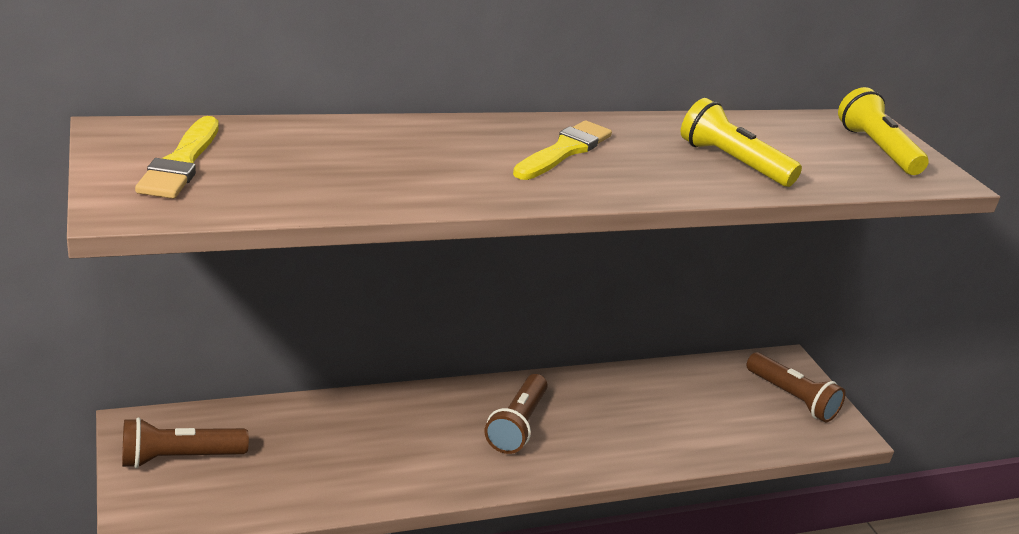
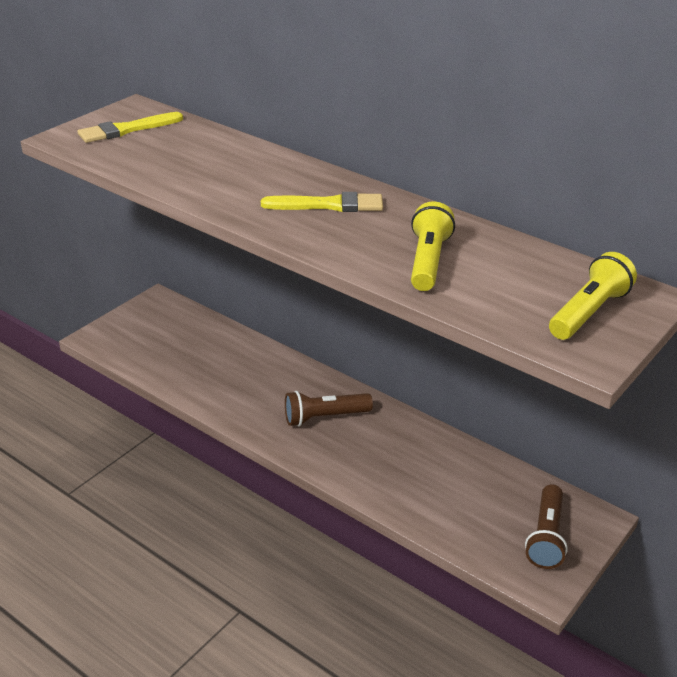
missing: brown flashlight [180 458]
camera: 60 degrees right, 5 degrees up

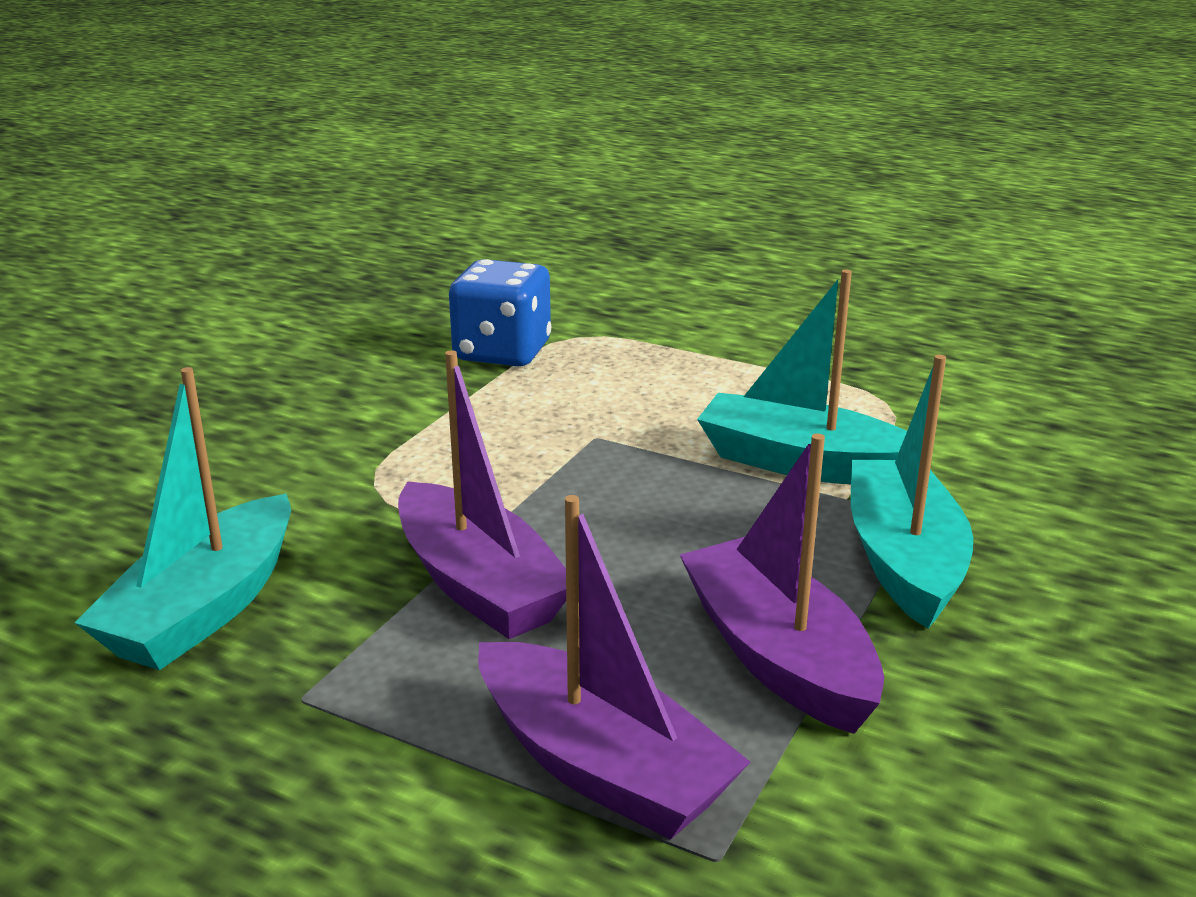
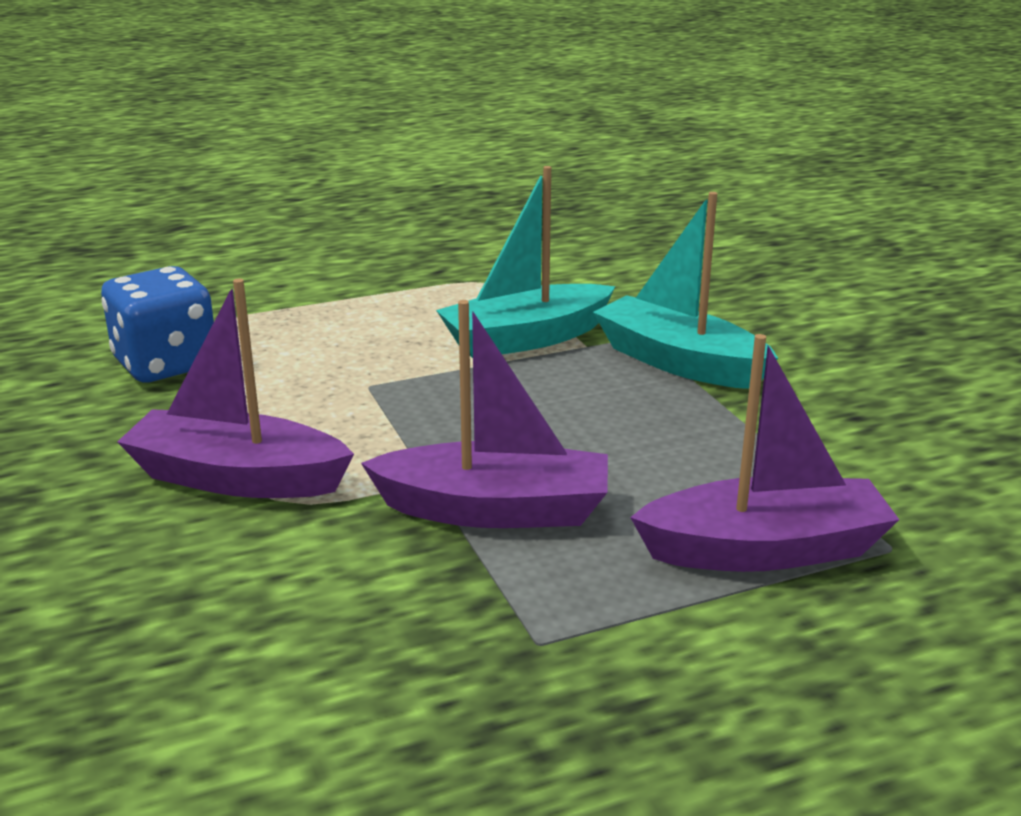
missing: turquoise boat [205 609]
relocated: purple boat [777 656] to [237 478]
camera: 50 degrees left, 0 degrees up

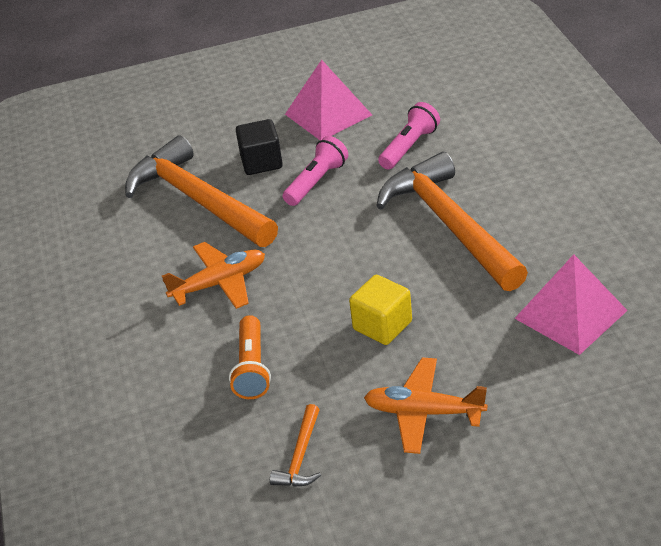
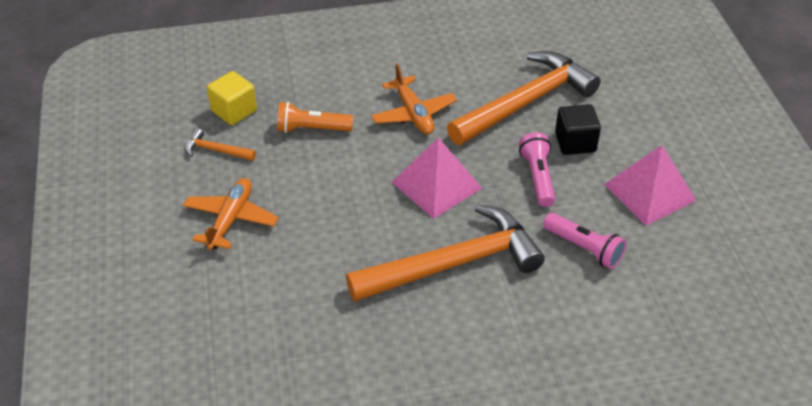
relocated: yellow cube [382 325] to [234 111]; pink pyramid [570 314] to [436 185]
spun: pink flashlight [317 182] = [538 177] 135 degrees counterclockwise
camera: 90 degrees right, 5 degrees up

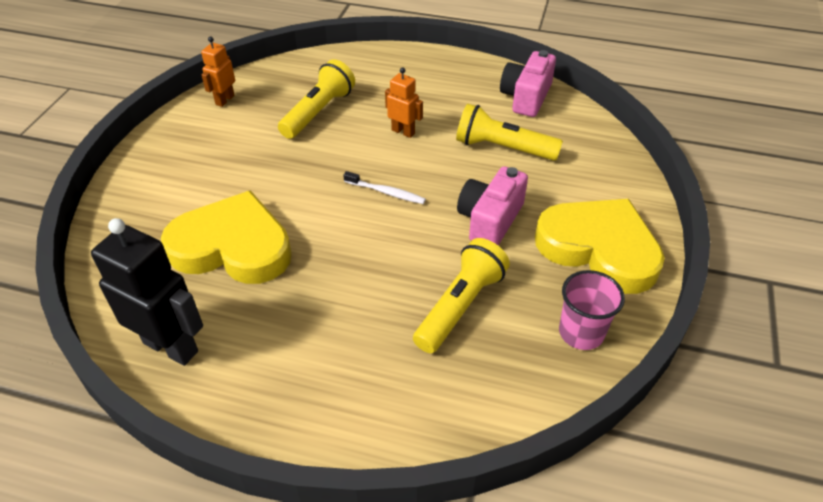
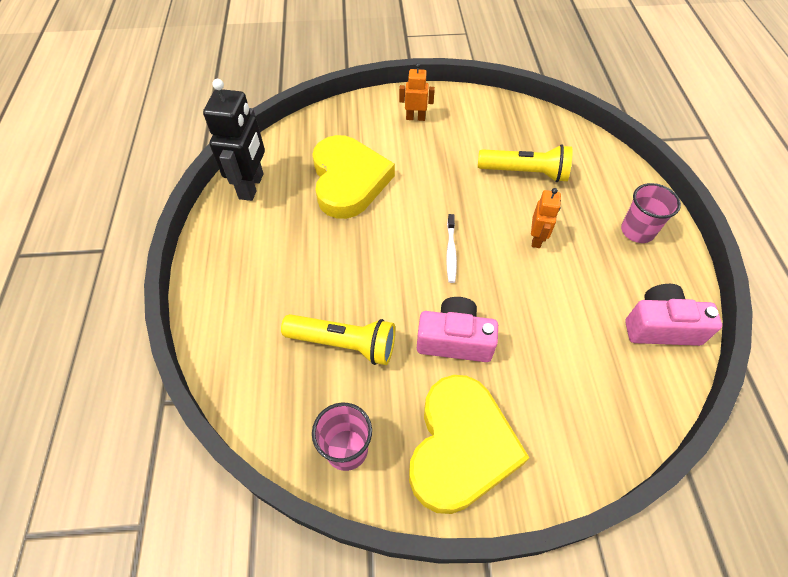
missing: yellow flashlight [503 148]
appeared: pink cup [637 231]
relocated: orange robot [224 100] to [415 118]
camera: 70 degrees right, 10 degrees up

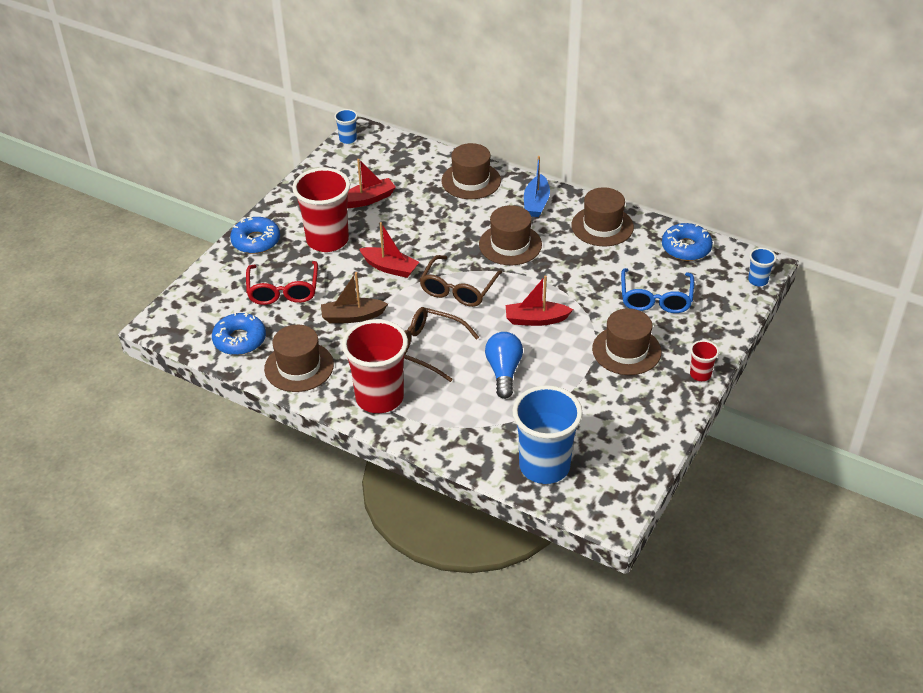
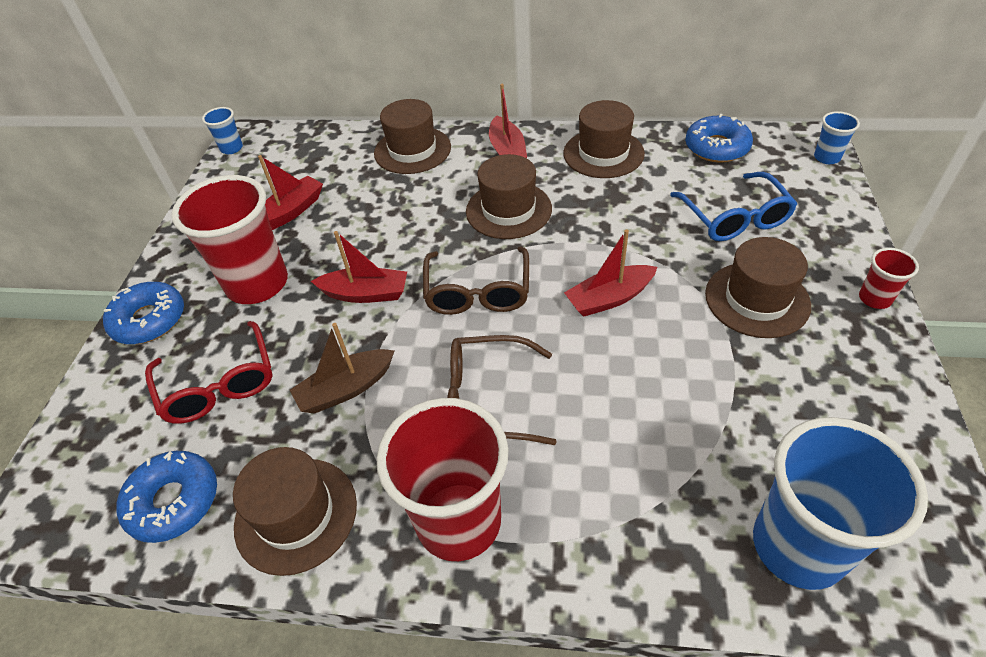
missing: blue light bulb [504 372]
colour: blue boat [536 203] to red boat [507 151]
camera: 20 degrees left, 5 degrees up

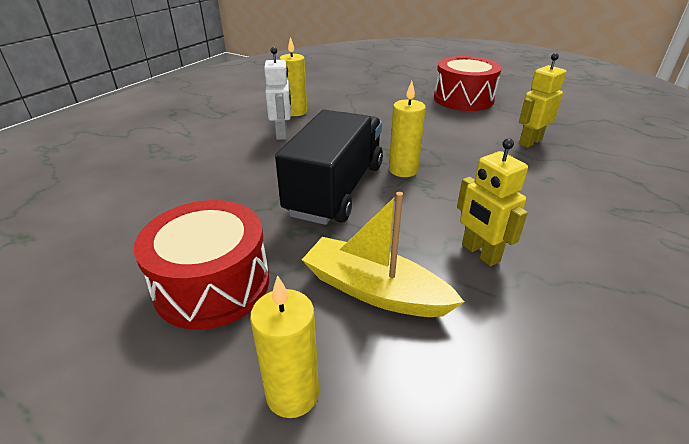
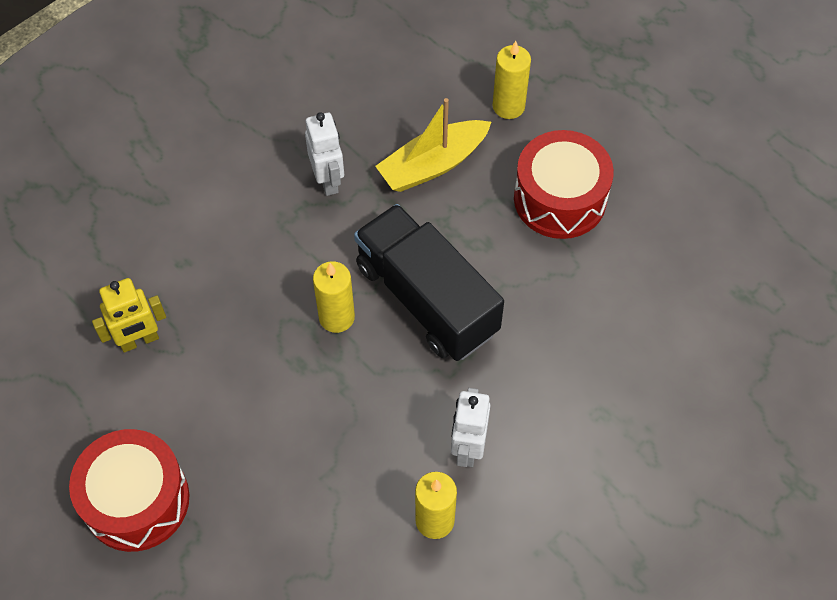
colour: yellow robot [480 253] to white robot [328 180]
spun: black truck [336 189] = [426 299] 105 degrees clockwise; yellow boat [374 290] = [433 164] 105 degrees clockwise
camera: 165 degrees left, 25 degrees up

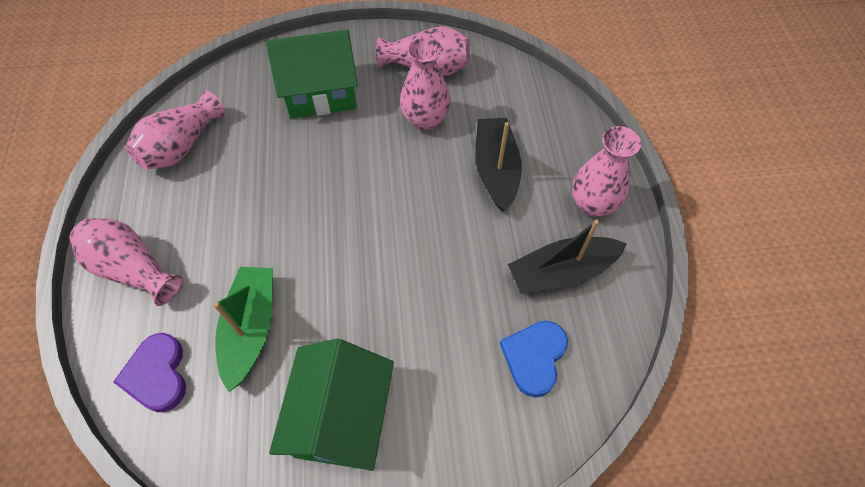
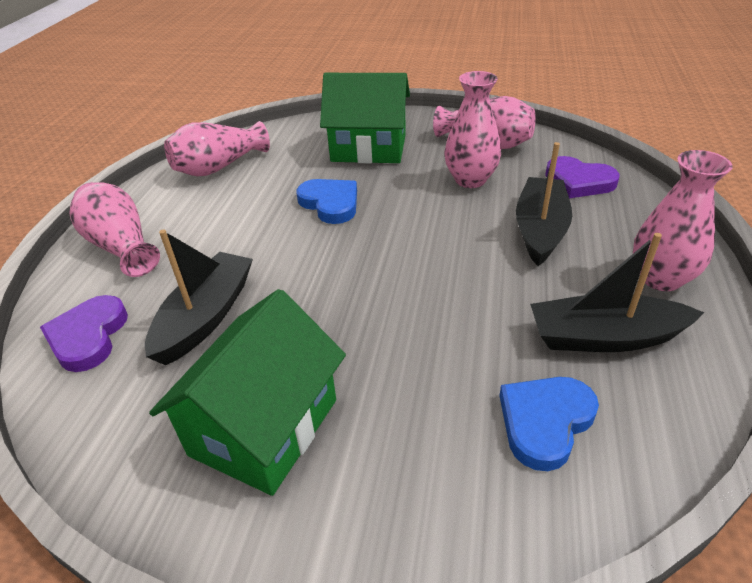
appeared: blue heart [330 203]; purple heart [579 181]
colour: green boat [251 328] to black boat [206 317]
camera: 20 degrees right, 20 degrees down

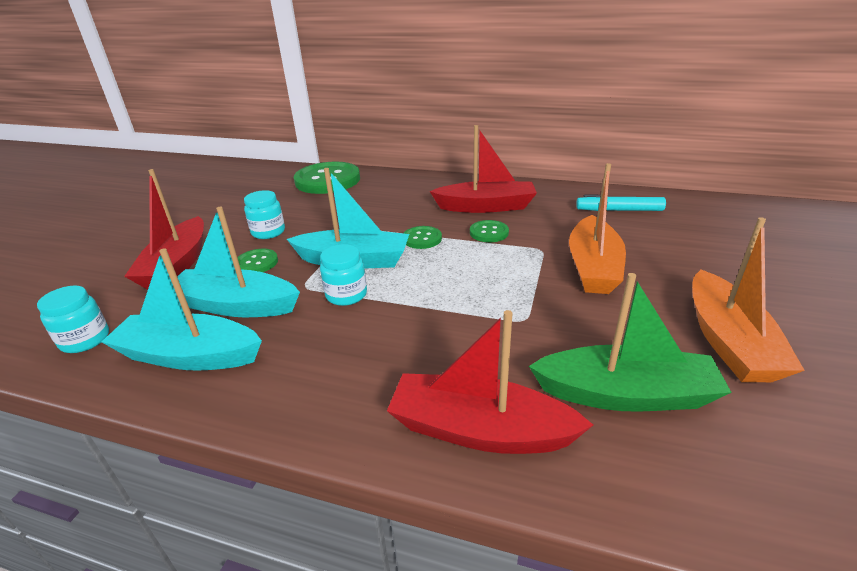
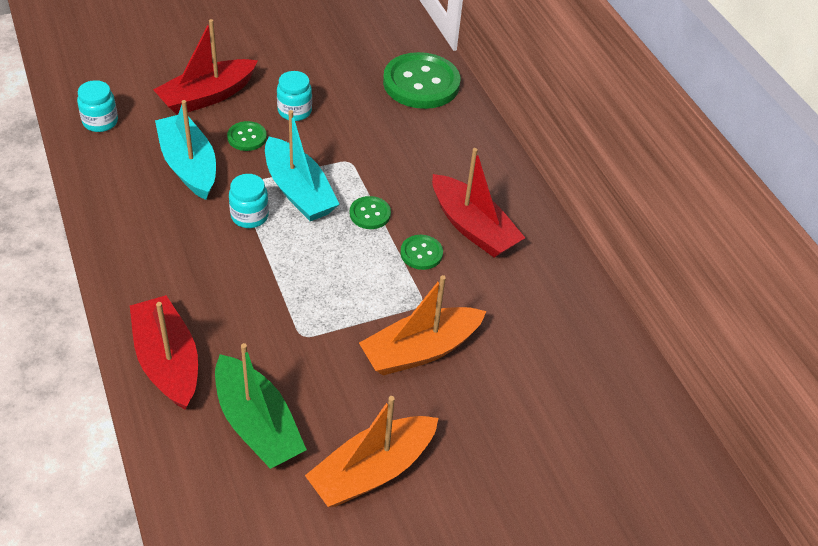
missing: turquoise boat [189 355]; turquoise marker [619 210]
camera: 45 degrees right, 15 degrees up

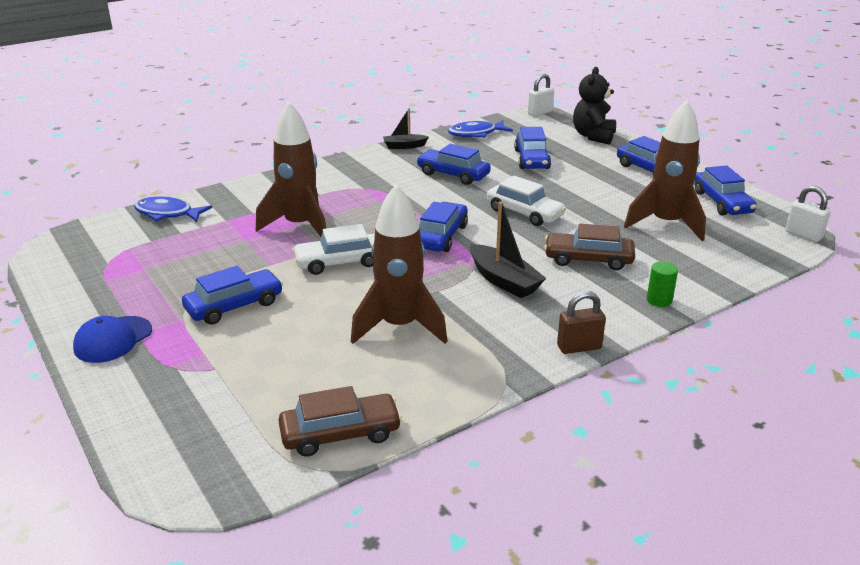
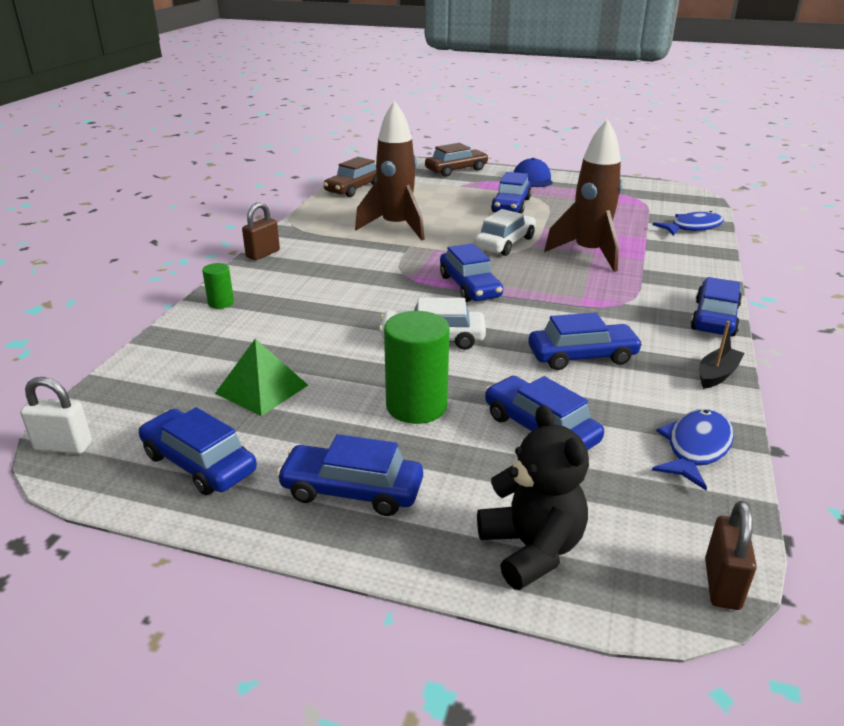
missing: black boat [504 280]
appeared: green cylinder [416 406]; blue car [714 318]
relocated: brown car [588 259] to [456 170]
exchanged: brown rocket [666 224] to green pyramid [261 389]
colour: white padlock [540 113] to brown padlock [722 584]
camera: 140 degrees right, 0 degrees up

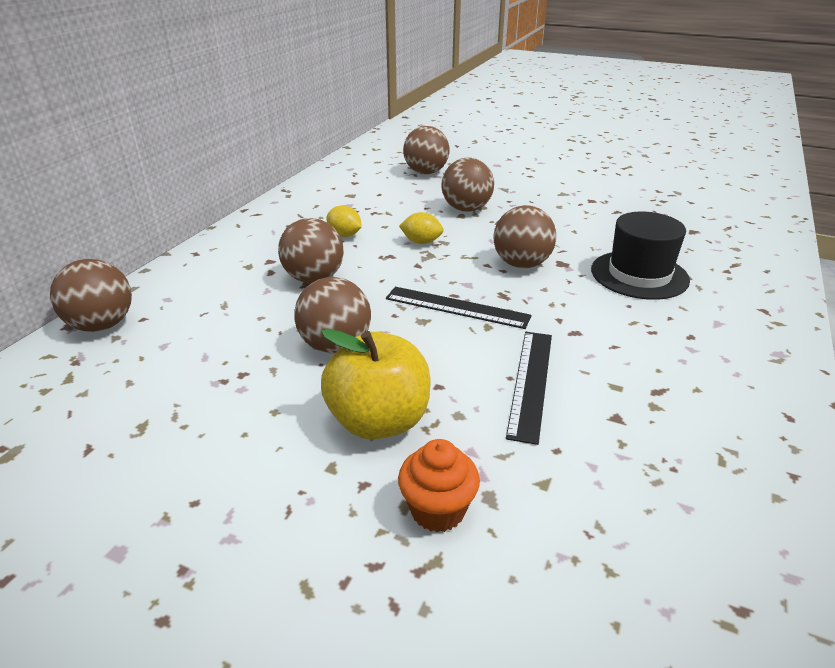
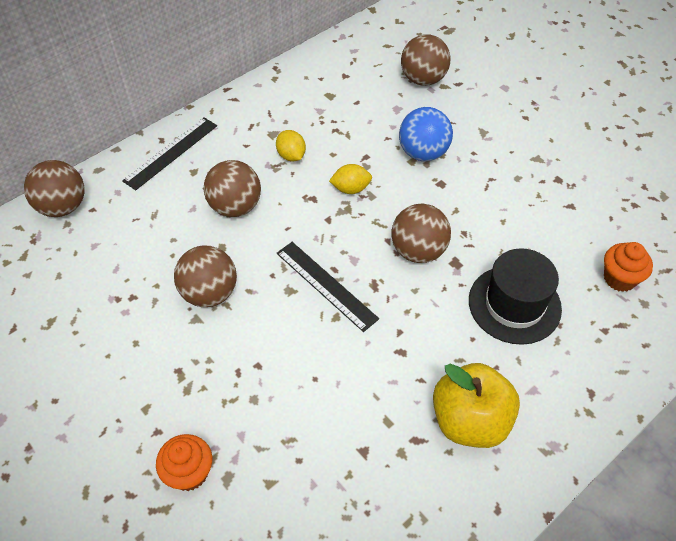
appeared: orange cupcake [619 278]
relocated: yellow apple [379 421] to [470 421]; black ruler [531 382] to [171 153]
colour: brown ball [466 209] to blue ball [423 153]
spun: yellow lemon [421 242] = [350 189] 45 degrees counterclockwise
camera: 25 degrees right, 20 degrees up

